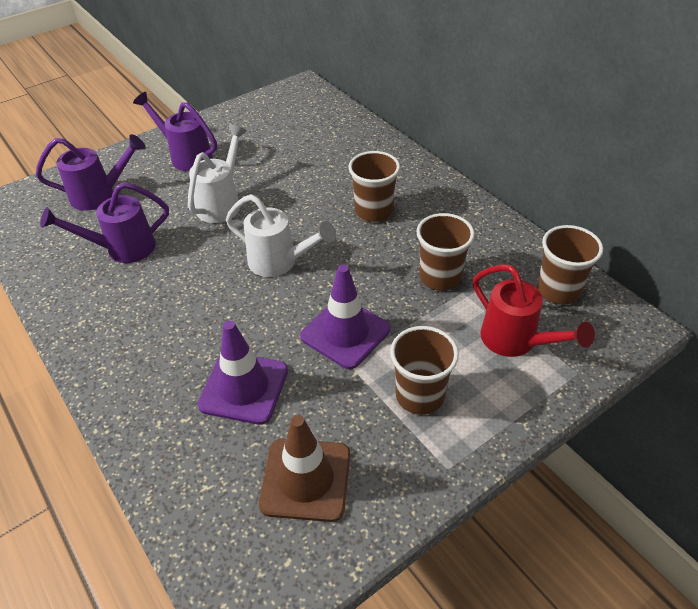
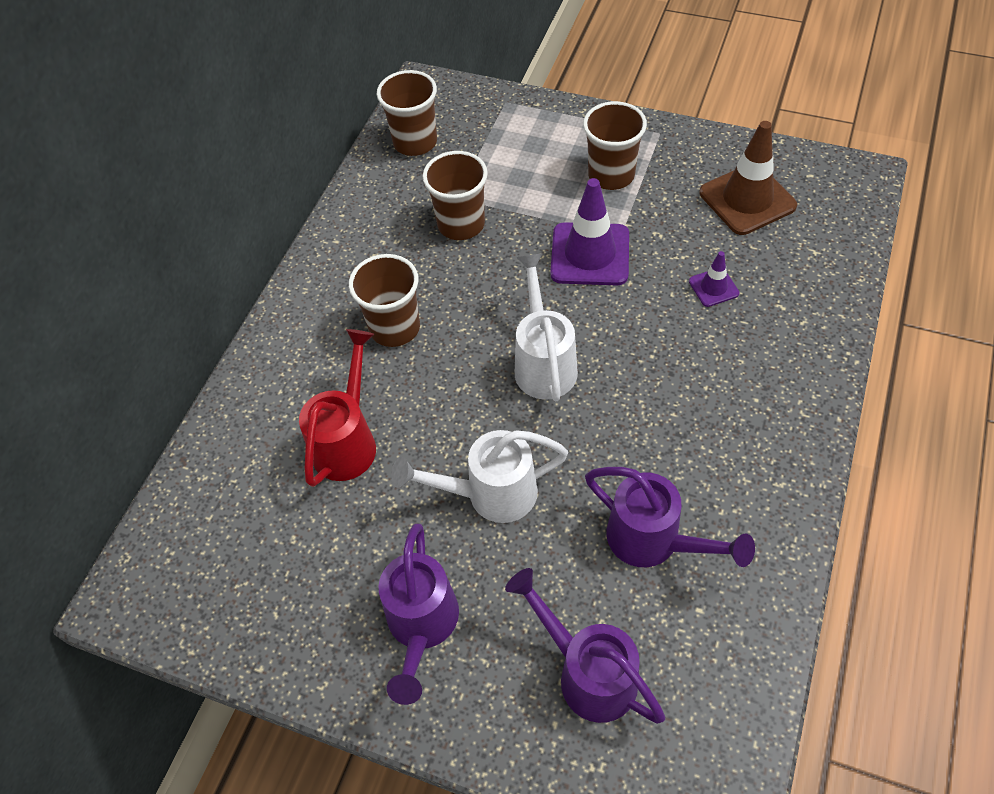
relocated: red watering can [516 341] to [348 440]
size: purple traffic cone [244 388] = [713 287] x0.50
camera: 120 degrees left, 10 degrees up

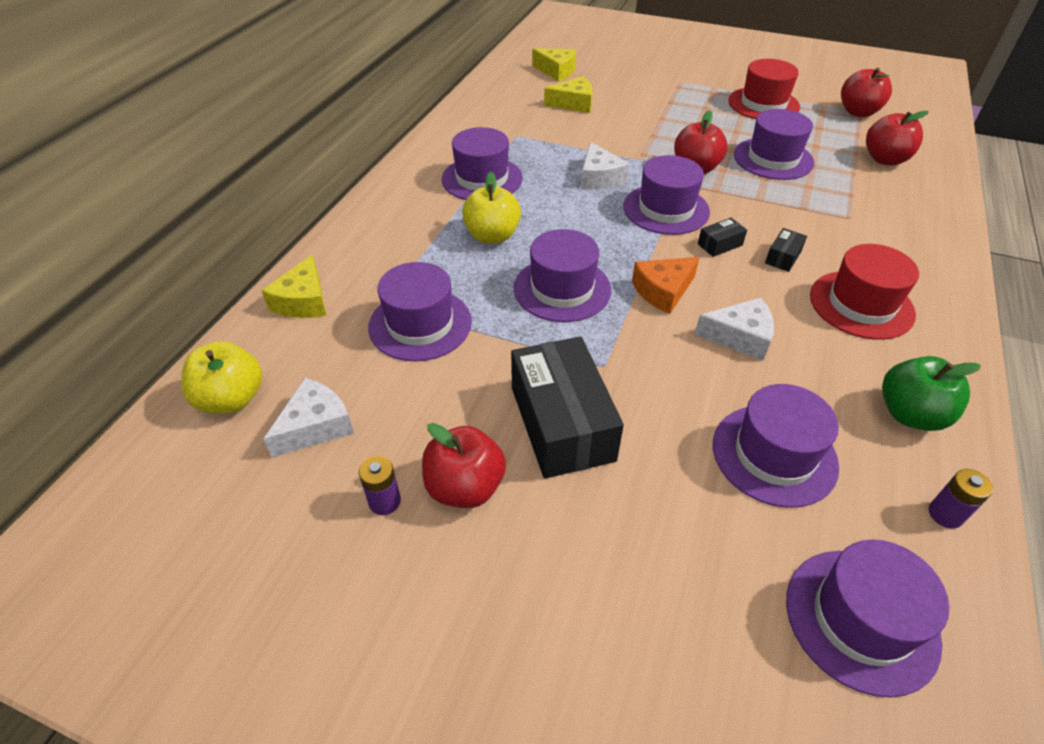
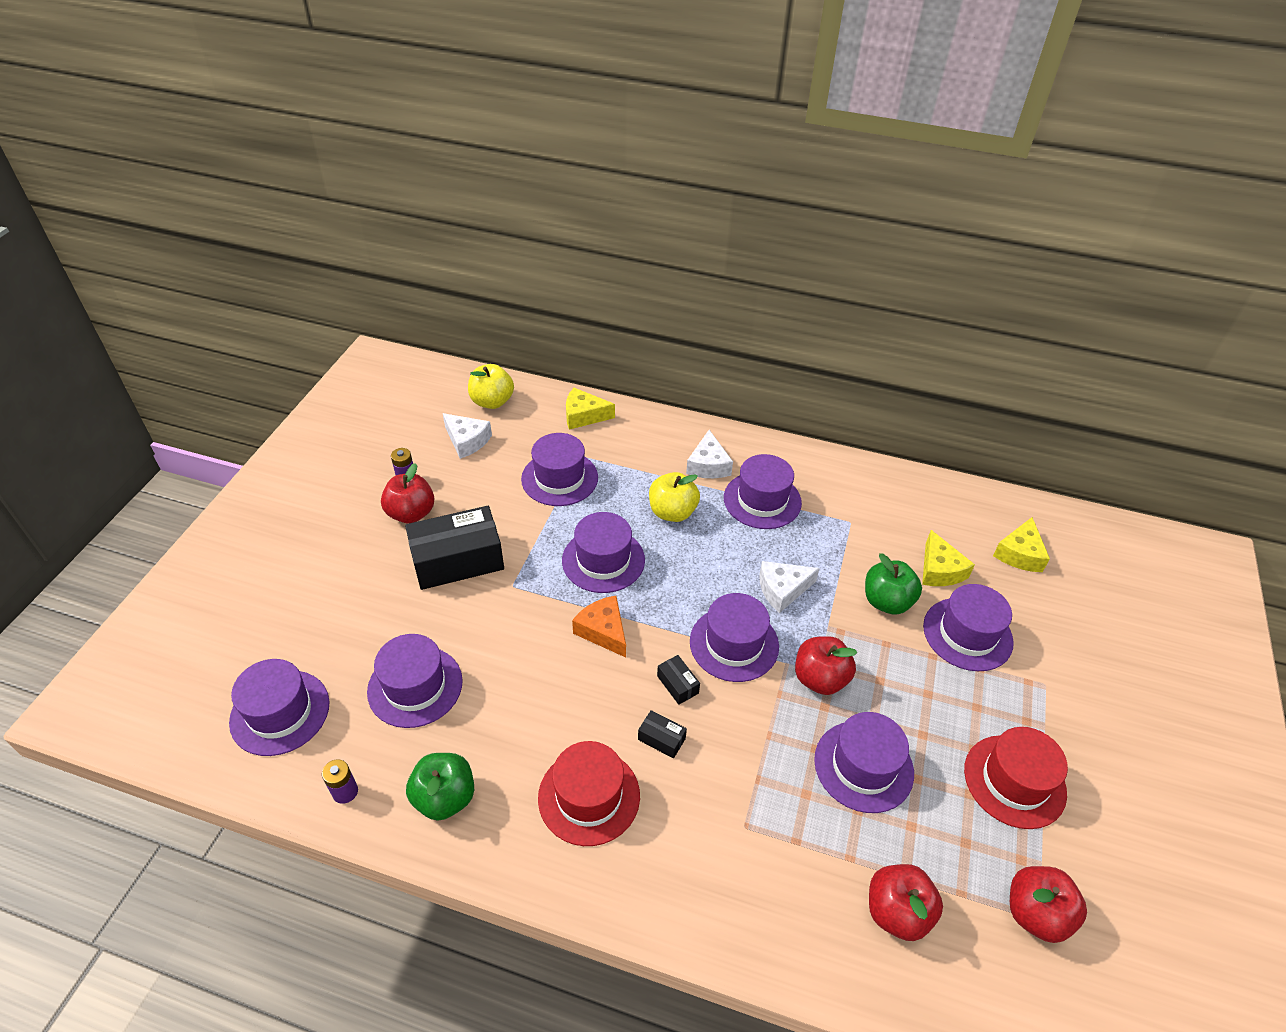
appeared: green apple [886 601]; purple hat [967 634]
relocated: white cheese [740 337] to [708 465]
camera: 85 degrees right, 0 degrees up

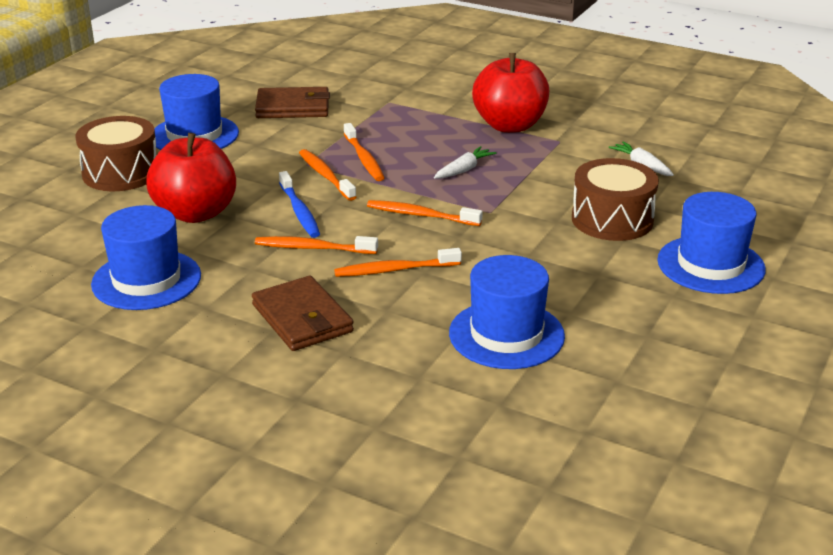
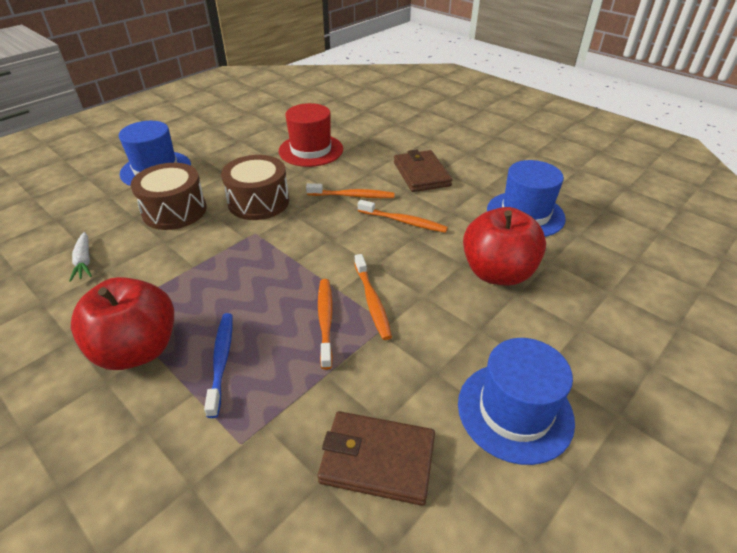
missing: orange toothbrush [420 215]; white carrot [463 170]
relocated: brown drum [121 173] to [258 202]; blue toothbrush [299 211] to [221 360]
colour: blue hat [506 335] to red hat [311 150]
camera: 165 degrees left, 10 degrees up

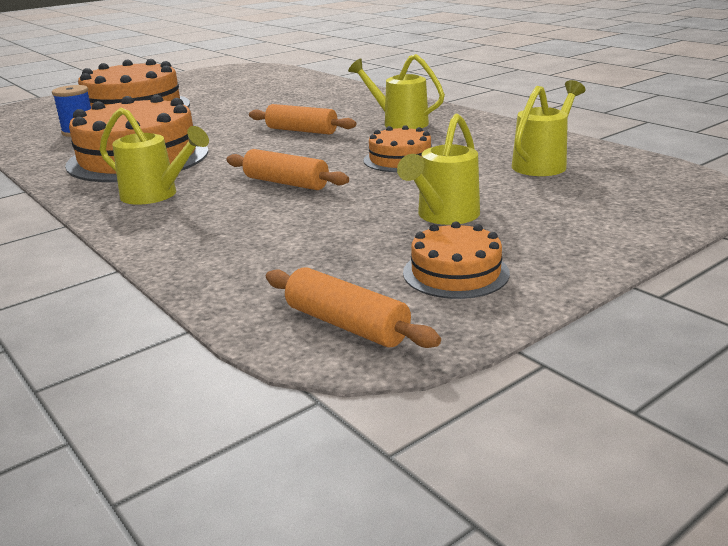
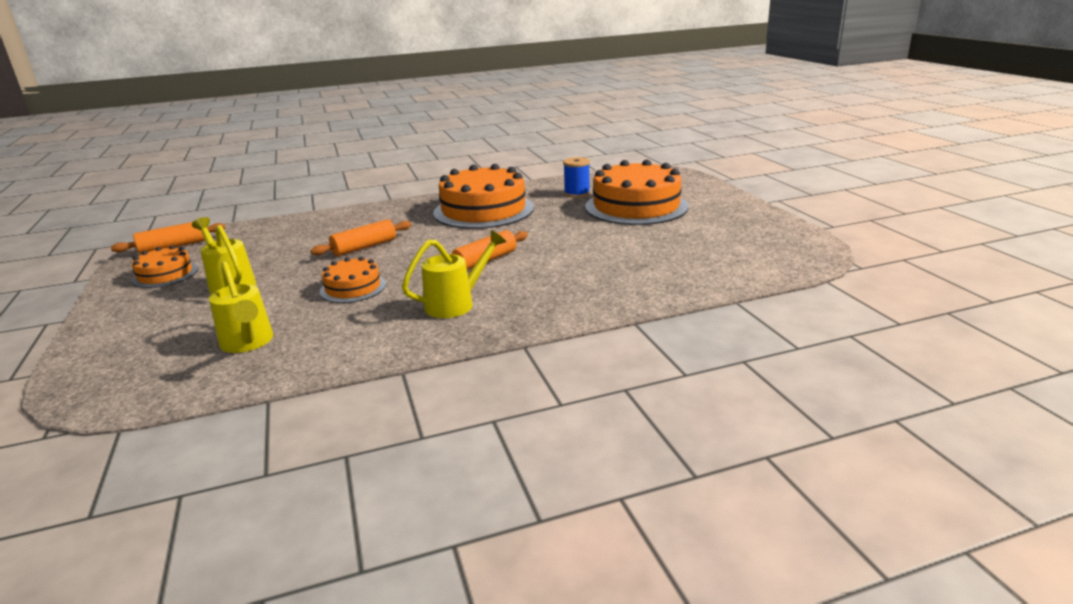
missing: yellow watering can [155 195]
camera: 110 degrees right, 0 degrees up

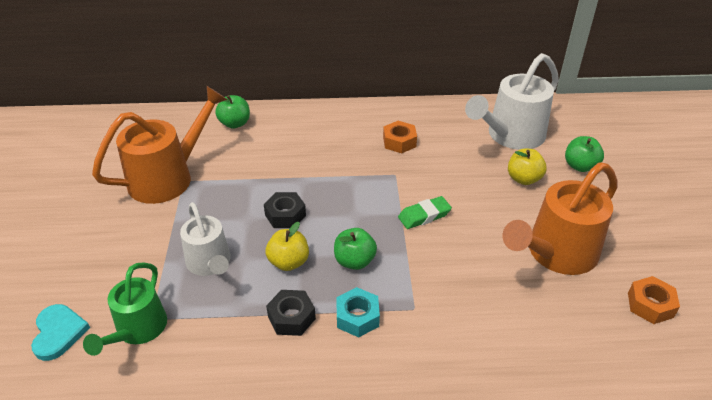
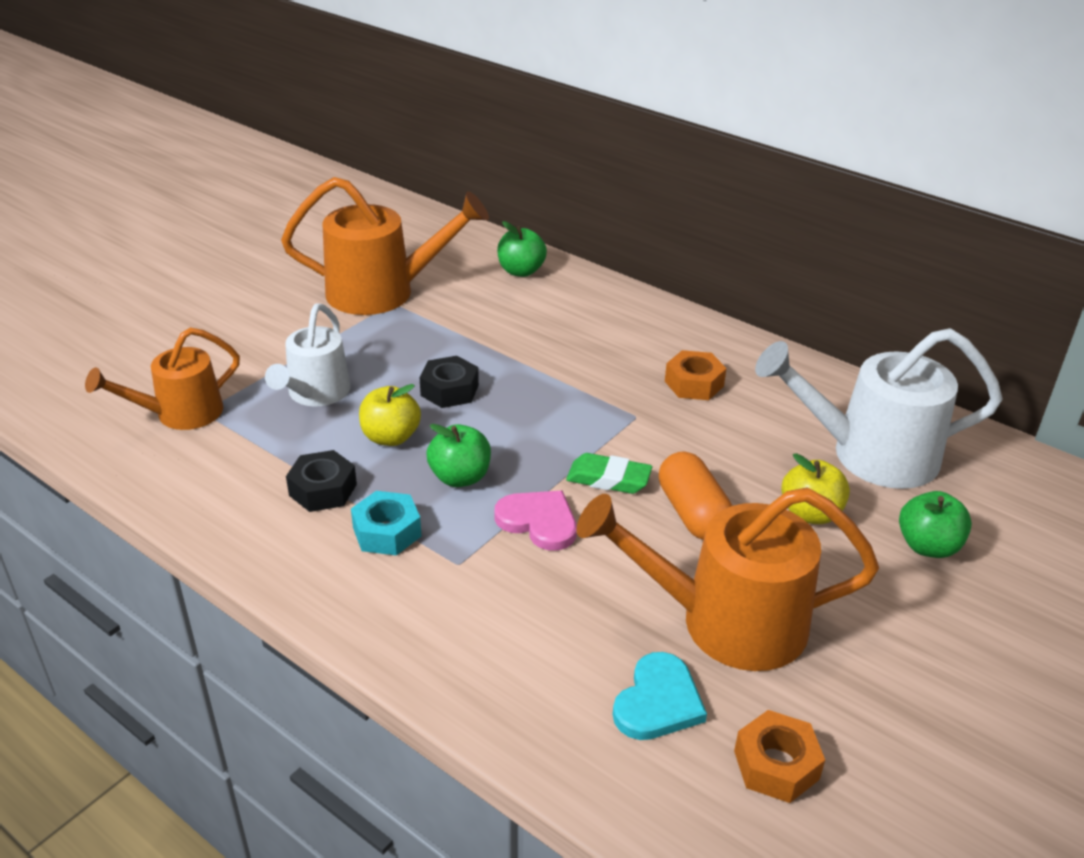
appeared: pink heart [538 521]; orange capsule [693 513]
relocated: turquoise heart [58 333] to [658 701]
colour: green watering can [137 330] to orange watering can [180 414]
camera: 40 degrees right, 5 degrees down

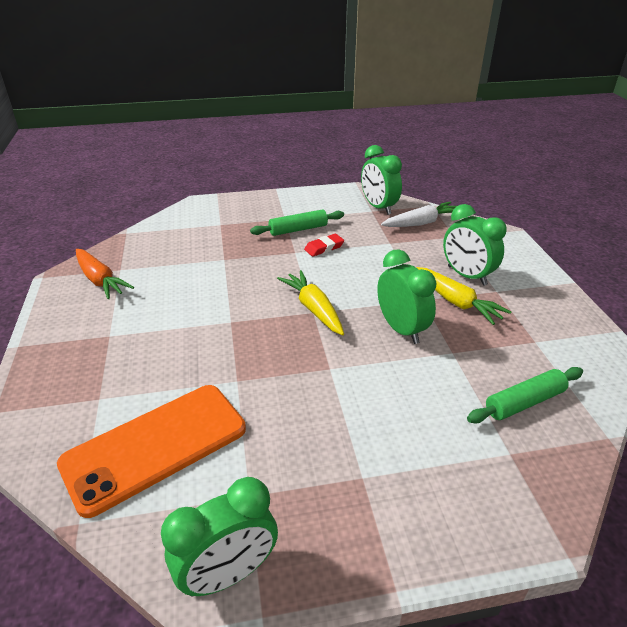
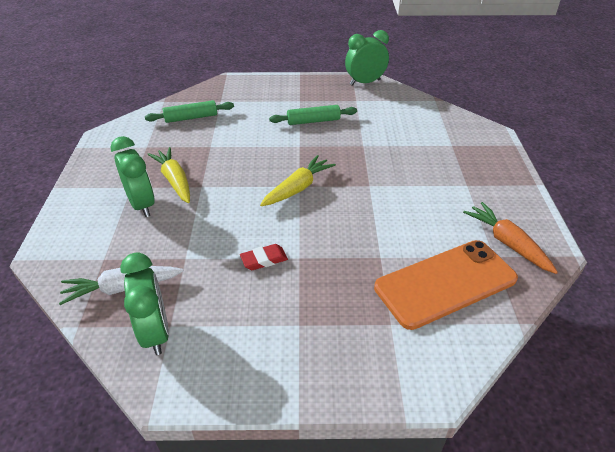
missing: green clock [401 329]
relocated: orange phone [155 446] to [445 283]; green rolling pin [298 229] to [313 121]
spun: yellow carrot [314 309] = [298 188] 120 degrees counterclockwise
camera: 170 degrees left, 5 degrees up

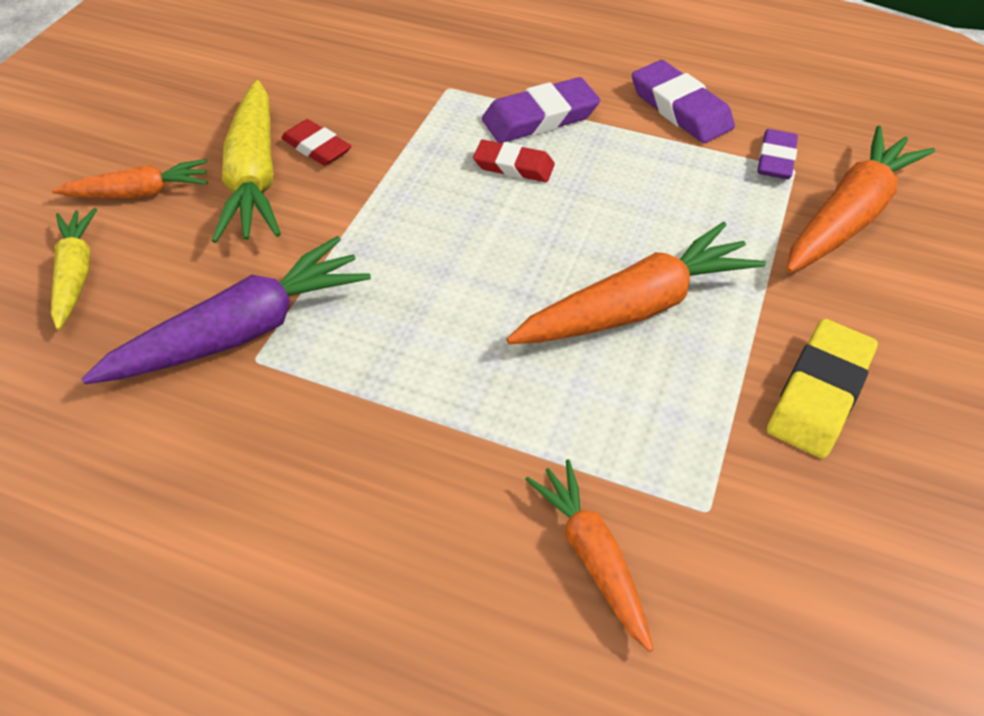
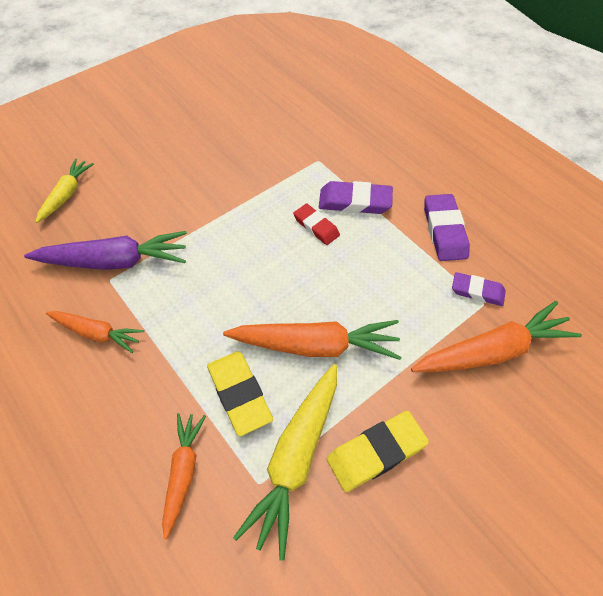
missing: red eraser [317 147]
appeared: yellow eraser [239 394]
relocated: orange carrot [140 192] to [97 333]; yellow carrot [255 176] to [296 458]
spun: purple eraser [776 159] = [477 291] 60 degrees clockwise
camera: 30 degrees right, 5 degrees up

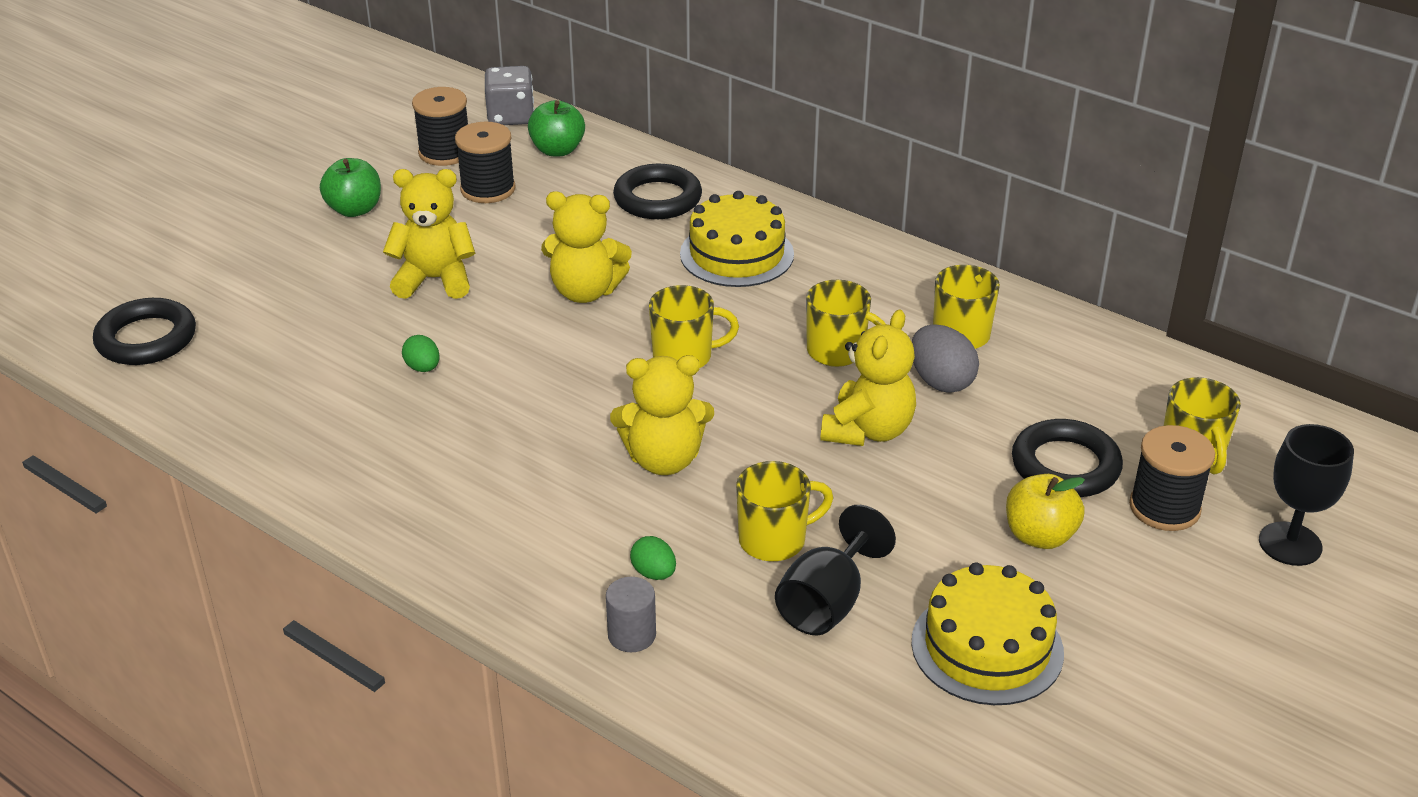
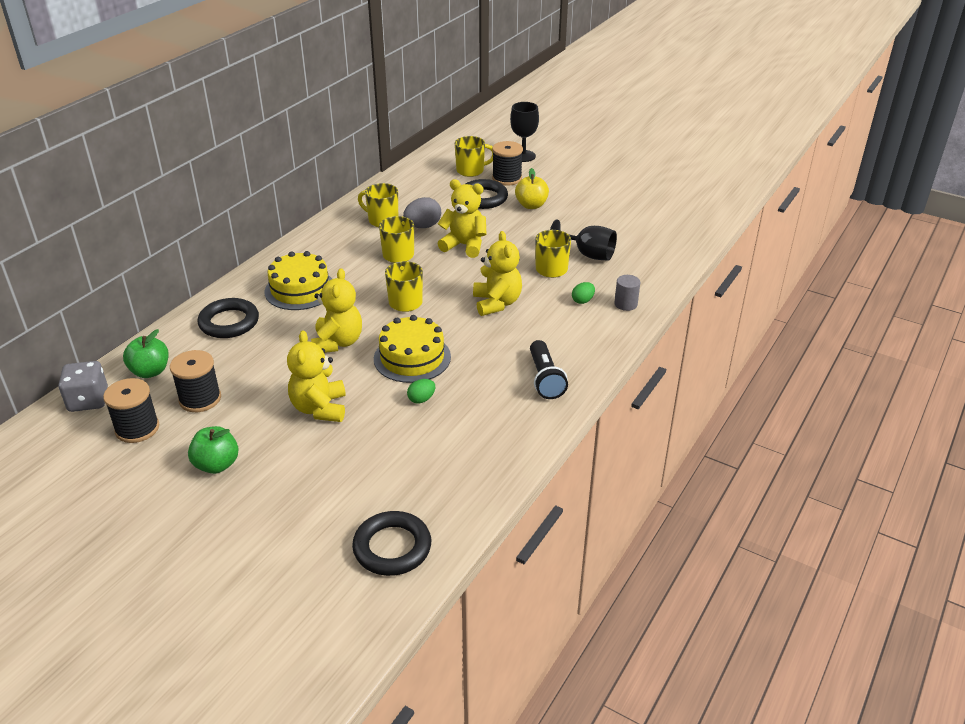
appeared: black flashlight [545 379]
relocated: yellow cake [987 647] to [412 358]
camera: 95 degrees left, 0 degrees up

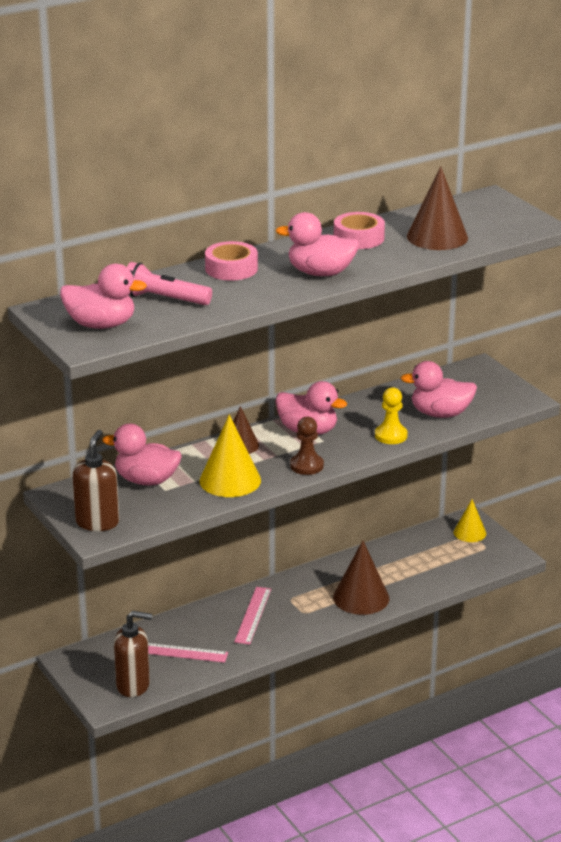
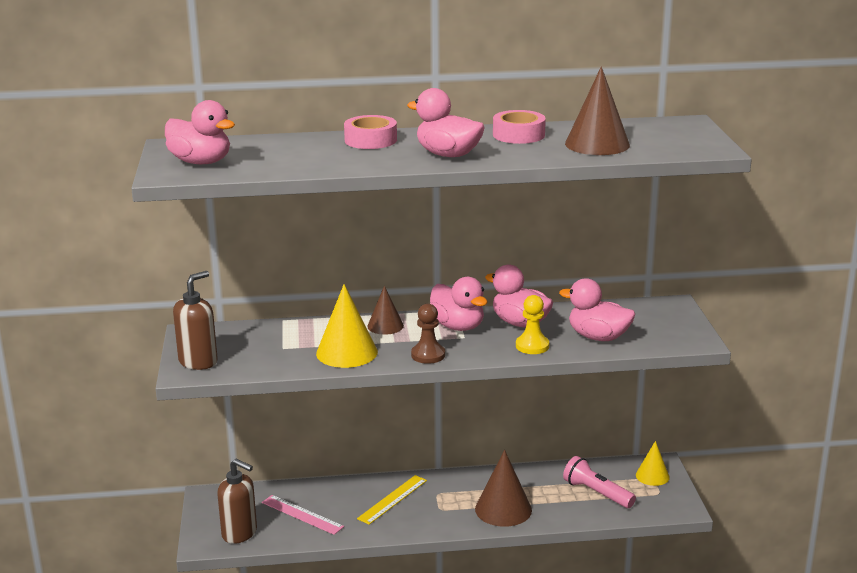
relocated: pink duck [146 480] to [520 323]; pink flashlight [164 299] to [596 493]
colour: pink ruler [253 615] to yellow ruler [392 499]
camera: 25 degrees right, 5 degrees down

